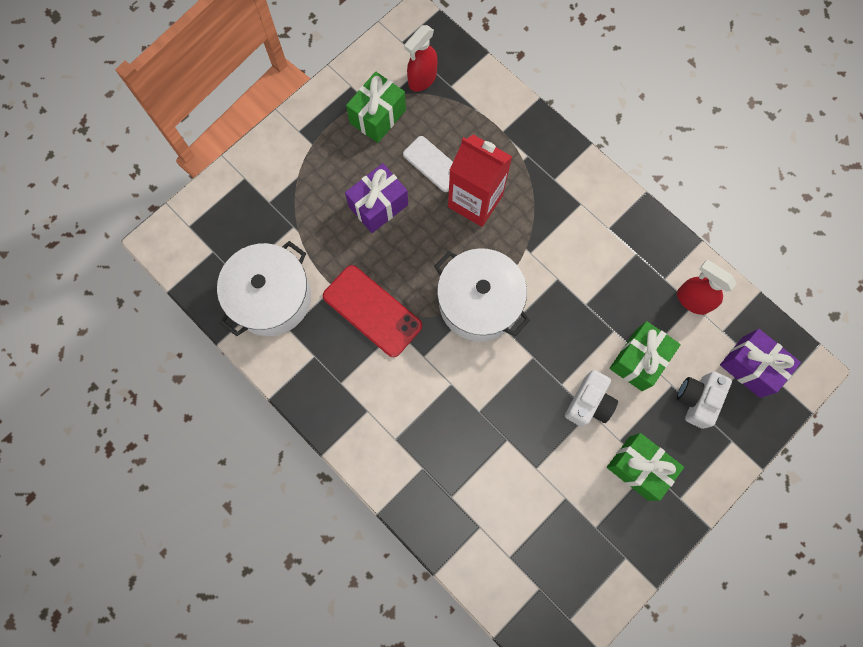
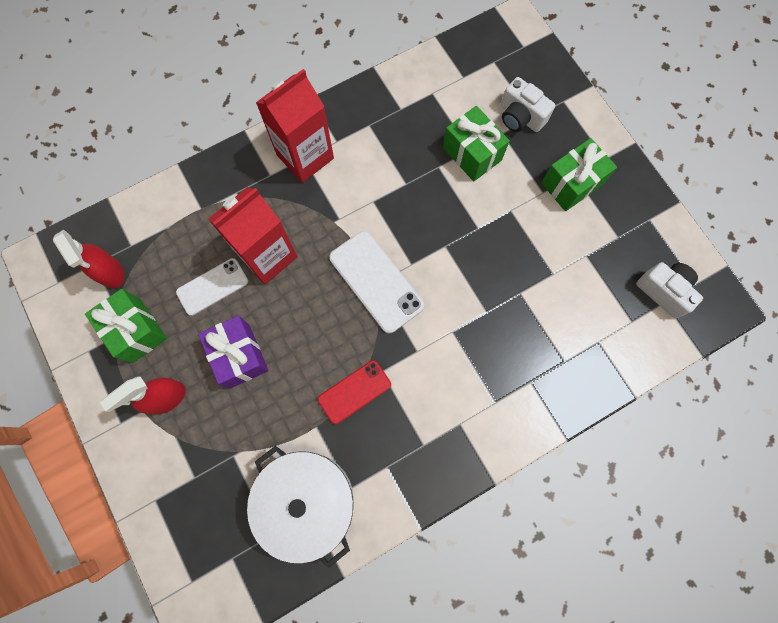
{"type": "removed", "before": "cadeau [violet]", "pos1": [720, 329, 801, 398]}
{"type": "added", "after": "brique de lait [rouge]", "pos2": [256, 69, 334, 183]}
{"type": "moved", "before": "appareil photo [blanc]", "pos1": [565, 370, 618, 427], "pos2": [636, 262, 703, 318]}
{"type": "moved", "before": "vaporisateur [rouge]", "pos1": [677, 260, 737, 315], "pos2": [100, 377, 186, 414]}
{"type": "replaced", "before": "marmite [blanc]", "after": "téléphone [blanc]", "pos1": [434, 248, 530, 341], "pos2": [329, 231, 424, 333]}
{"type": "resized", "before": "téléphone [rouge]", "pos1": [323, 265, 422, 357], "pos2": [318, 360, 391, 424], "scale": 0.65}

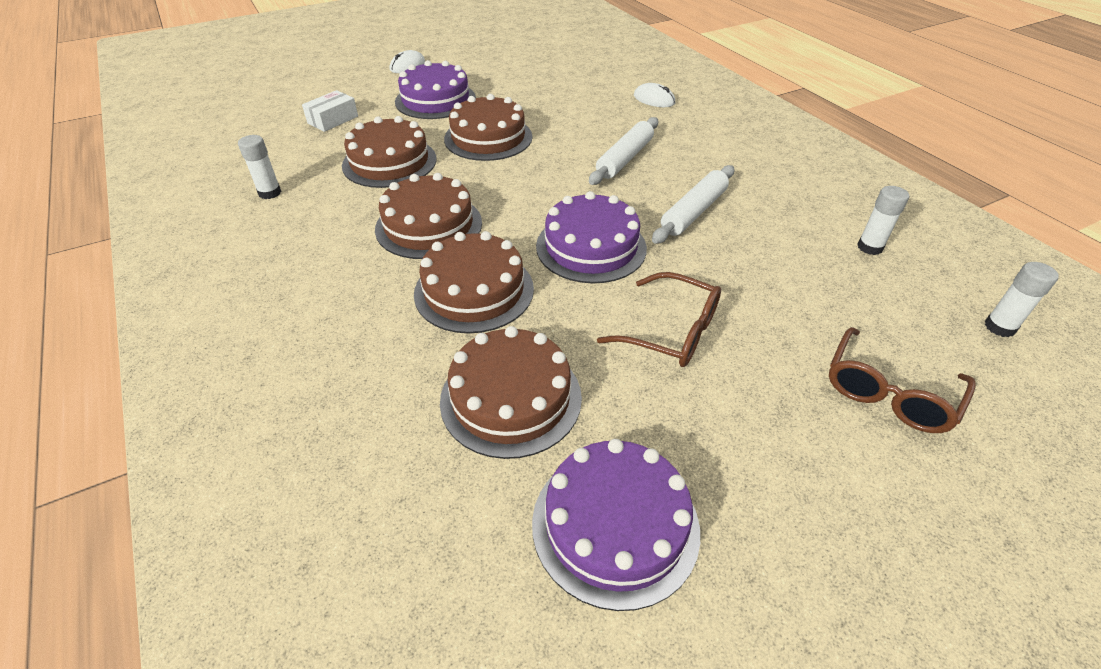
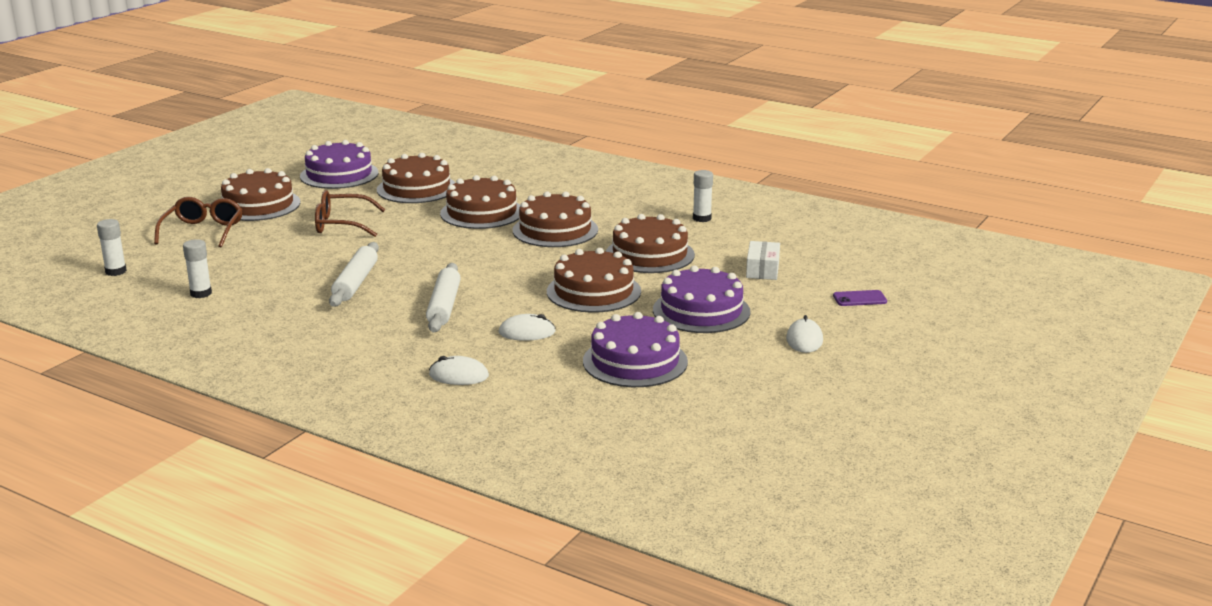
{"type": "added", "after": "gâteau [marron]", "pos2": [221, 168, 301, 221]}
{"type": "added", "after": "souris [blanc]", "pos2": [498, 314, 556, 341]}
{"type": "added", "after": "téléphone [violet]", "pos2": [833, 290, 887, 306]}
{"type": "moved", "before": "gâteau [violet]", "pos1": [536, 191, 647, 283], "pos2": [583, 312, 688, 387]}

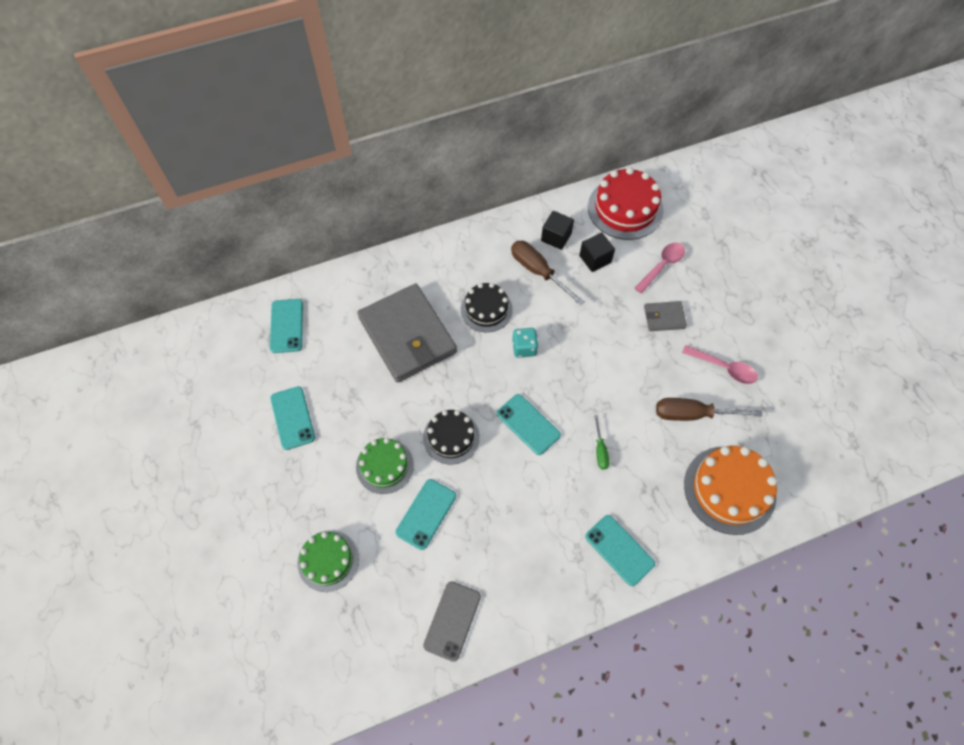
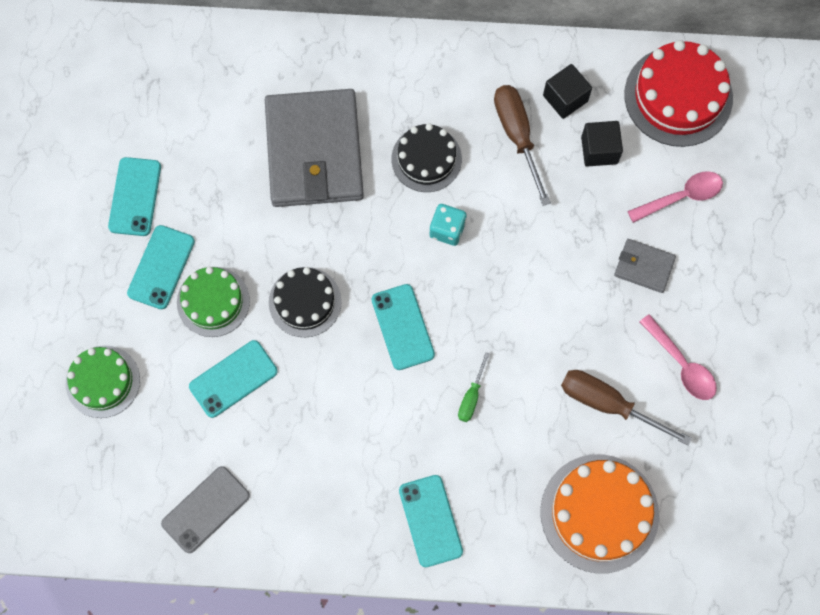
{"type": "moved", "before": "téléphone [turquoise]", "pos1": [270, 299, 303, 353], "pos2": [127, 225, 195, 309]}

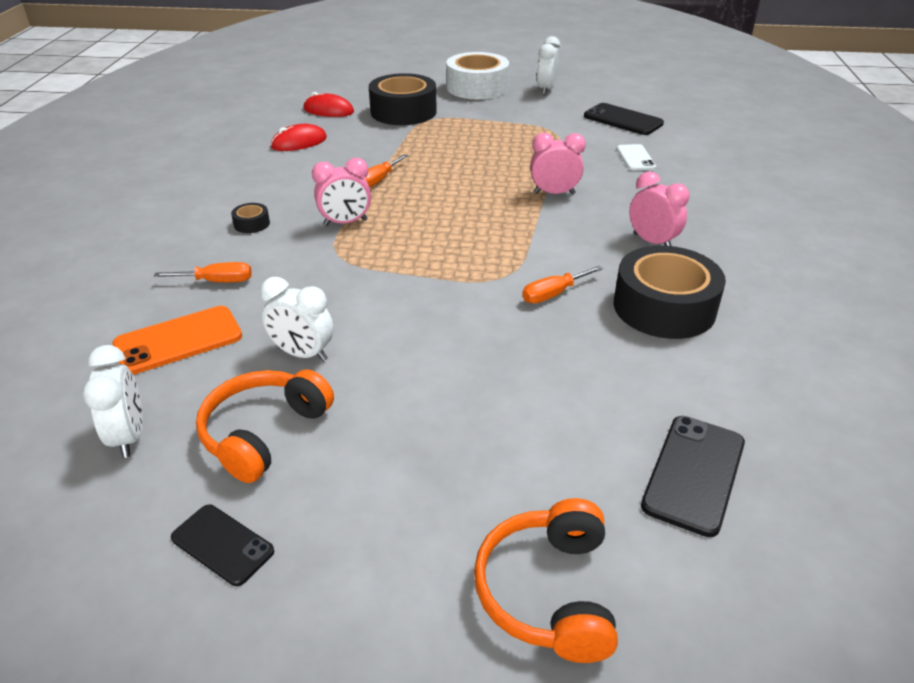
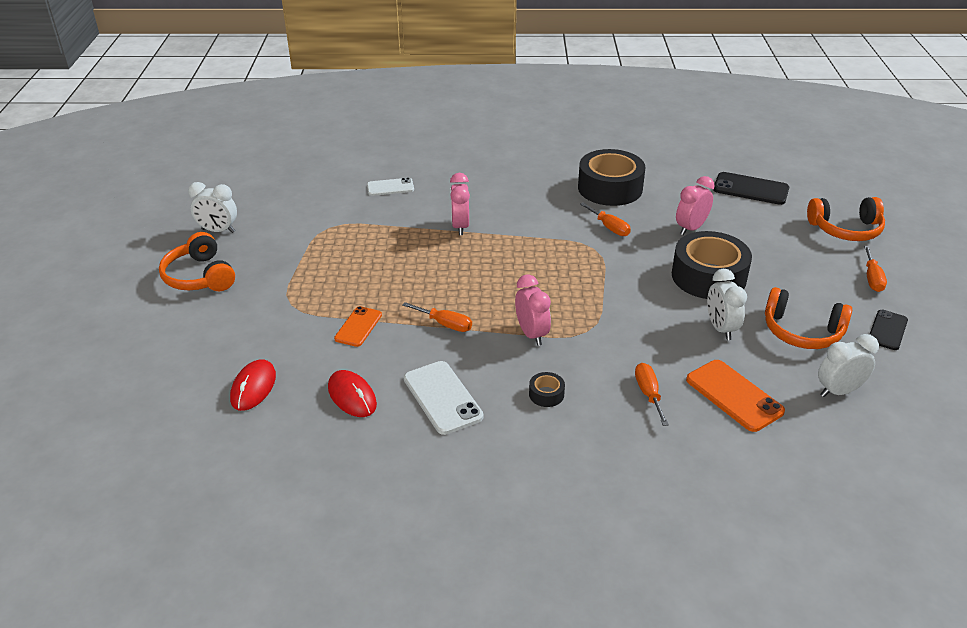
{"type": "removed", "before": "téléphone [noir]", "pos1": [584, 103, 664, 135]}
{"type": "added", "after": "téléphone [orange]", "pos2": [334, 306, 382, 347]}
{"type": "added", "after": "téléphone [blanc]", "pos2": [404, 361, 484, 435]}
{"type": "added", "after": "tournevis [orange]", "pos2": [864, 246, 887, 292]}
{"type": "moved", "before": "ruban adhésif [noir]", "pos1": [369, 73, 437, 125], "pos2": [672, 231, 752, 299]}
{"type": "moved", "before": "réveil [rose]", "pos1": [629, 171, 690, 246], "pos2": [676, 176, 715, 235]}
{"type": "replaced", "before": "ruban adhésif [blanc]", "after": "casque audio [orange]", "pos1": [446, 52, 509, 99], "pos2": [159, 232, 235, 291]}
{"type": "turned", "before": "réveil [blanc]", "pos1": [260, 277, 334, 362], "pos2": [707, 269, 747, 340], "turn": 150}

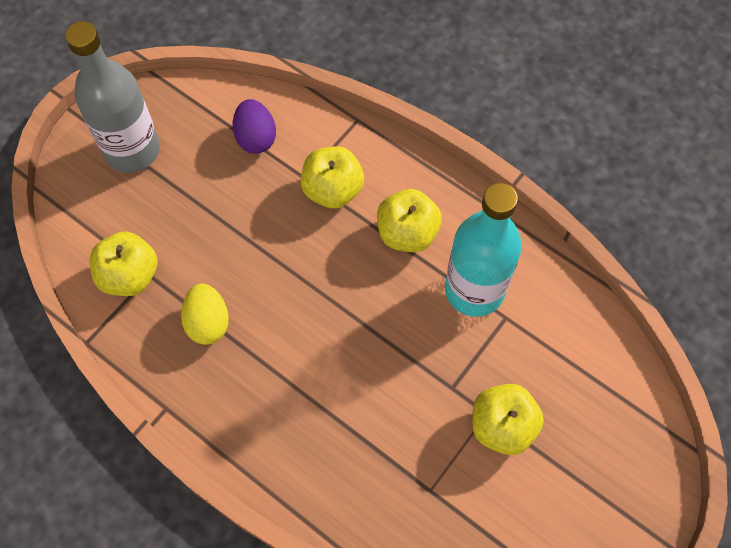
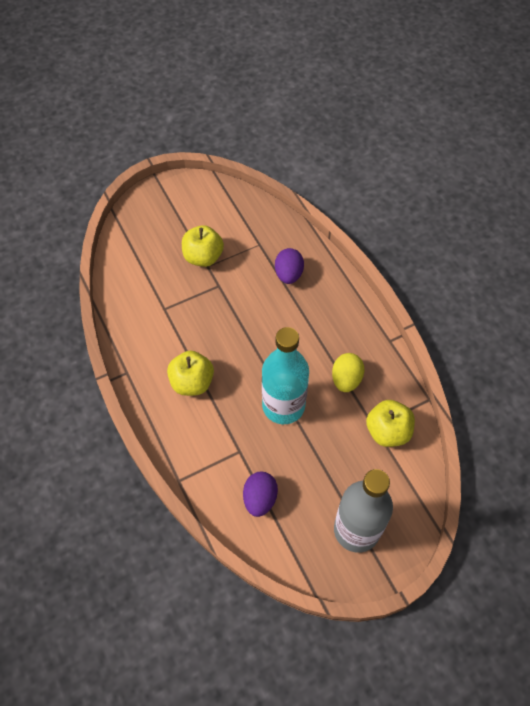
{"type": "removed", "before": "pomme [jaune]", "pos1": [301, 146, 364, 209]}
{"type": "added", "after": "œuf [violet]", "pos2": [275, 248, 304, 284]}
{"type": "moved", "before": "bouteille [turquoise]", "pos1": [445, 183, 522, 317], "pos2": [262, 327, 309, 424]}

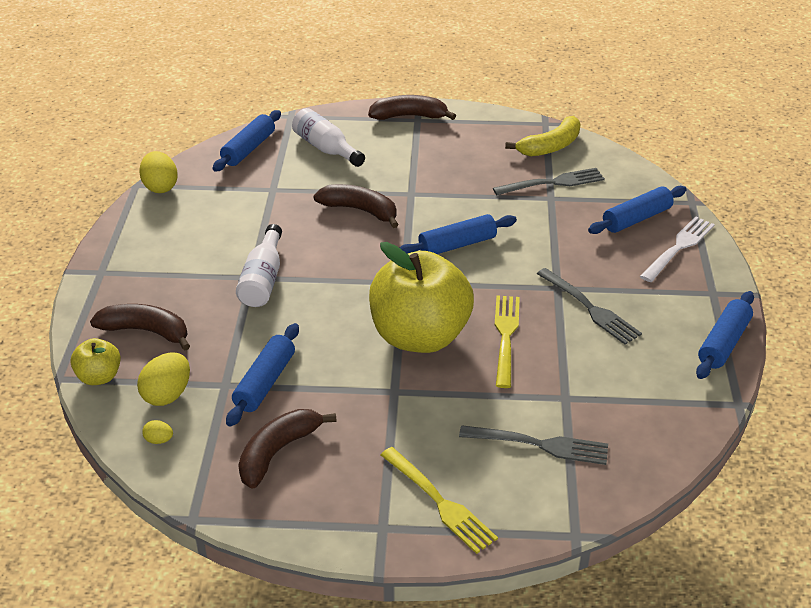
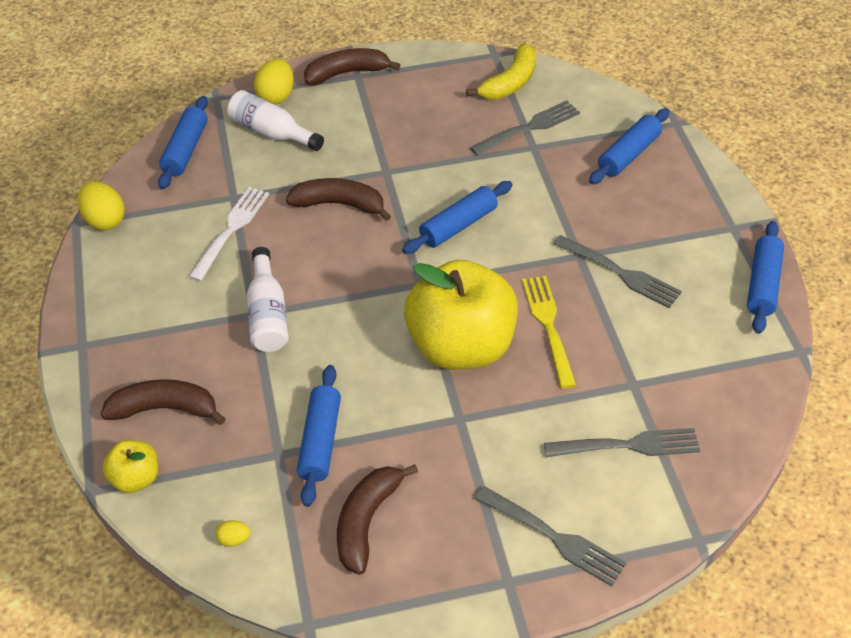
{"type": "moved", "before": "œuf [jaune]", "pos1": [137, 353, 190, 406], "pos2": [254, 59, 294, 105]}
{"type": "moved", "before": "fourchette [blanc]", "pos1": [640, 216, 715, 282], "pos2": [188, 187, 269, 282]}
{"type": "recoloured", "before": "fourchette [jaune]", "after": "fourchette [gris]", "pos1": [381, 447, 498, 554], "pos2": [475, 486, 626, 586]}

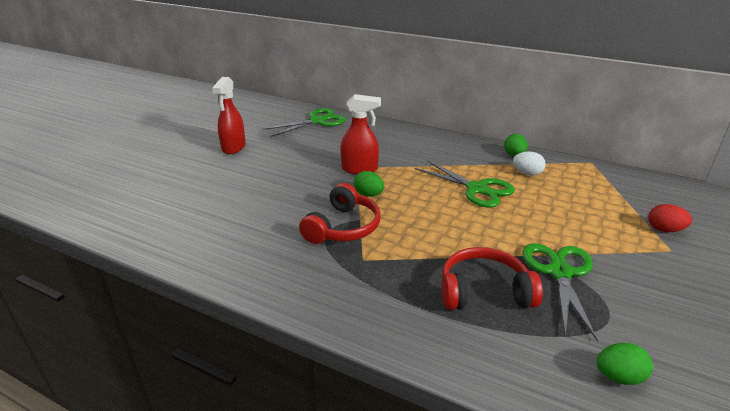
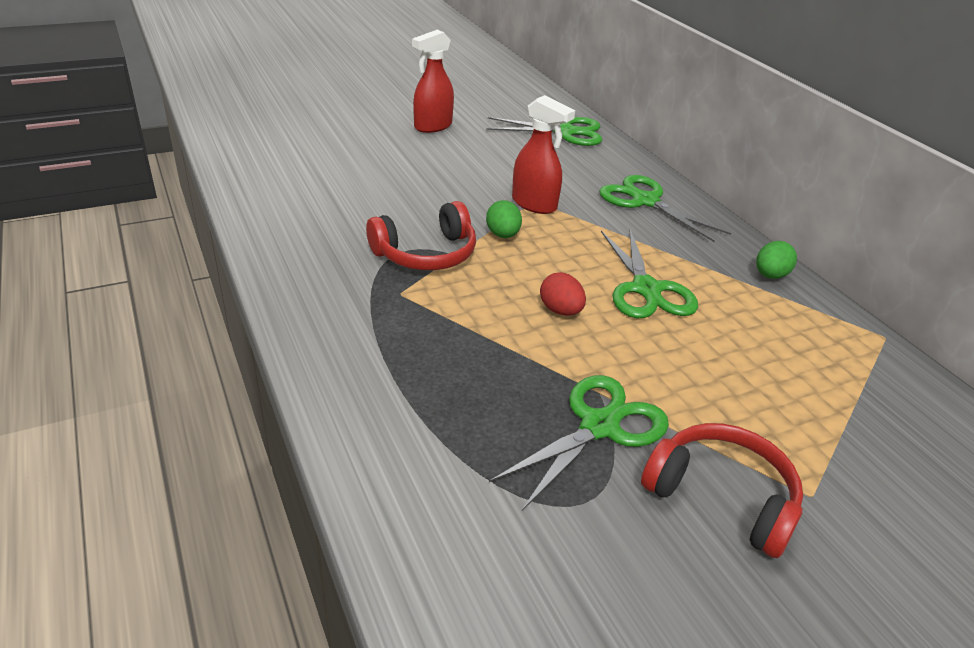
{"type": "removed", "before": "œuf [blanc]", "pos1": [513, 151, 546, 176]}
{"type": "removed", "before": "œuf [vert]", "pos1": [597, 343, 653, 385]}
{"type": "added", "after": "ciseaux [vert]", "pos2": [599, 175, 731, 242]}
{"type": "moved", "before": "casque audio [rouge]", "pos1": [441, 247, 543, 310], "pos2": [641, 423, 803, 558]}
{"type": "moved", "before": "œuf [rouge]", "pos1": [648, 204, 692, 232], "pos2": [540, 272, 586, 316]}

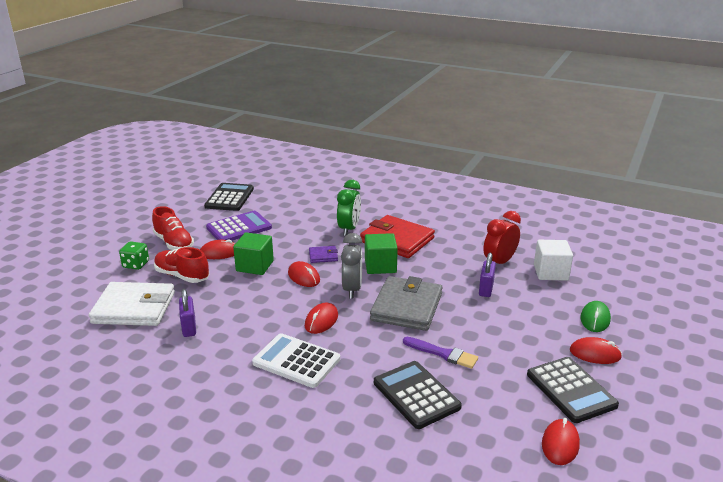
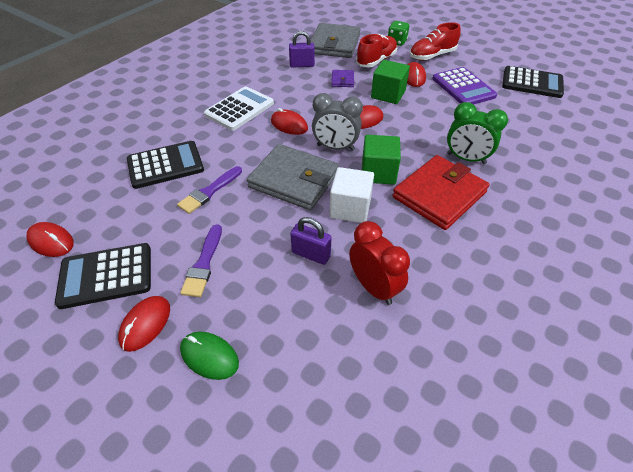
{"type": "added", "after": "pinceau [violet]", "pos2": [180, 224, 222, 297]}
{"type": "moved", "before": "portefeuille [violet]", "pos1": [309, 246, 338, 263], "pos2": [332, 70, 354, 87]}
{"type": "moved", "before": "cube [blanc]", "pos1": [534, 240, 573, 281], "pos2": [329, 167, 374, 223]}
{"type": "recoloured", "before": "portefeuille [blanc]", "after": "portefeuille [gris]", "pos1": [89, 282, 175, 326], "pos2": [310, 23, 361, 58]}

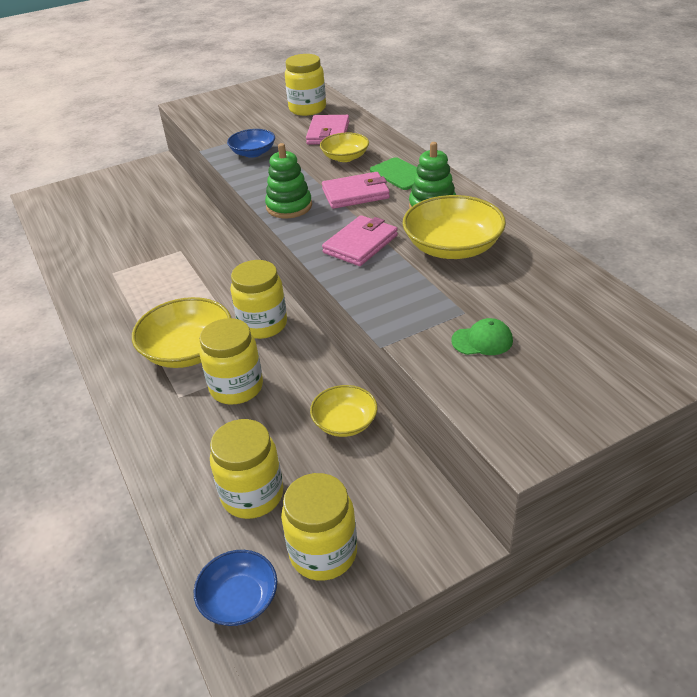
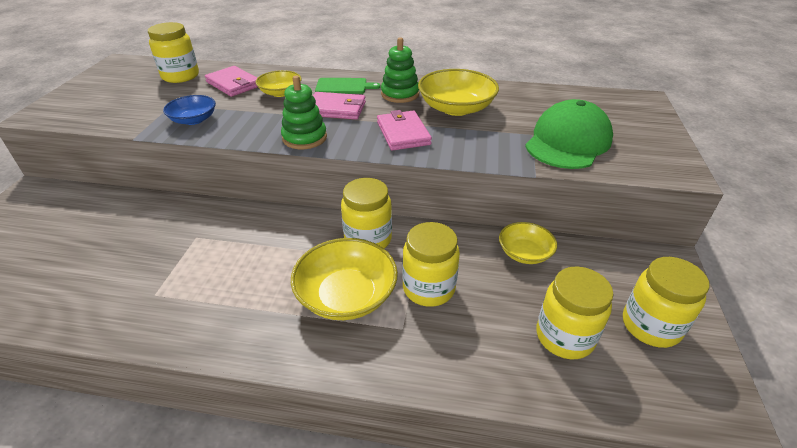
{"type": "removed", "before": "bol [bleu]", "pos1": [194, 550, 277, 626]}
{"type": "turned", "before": "portefeuille [rose]", "pos1": [322, 172, 390, 209], "pos2": [313, 92, 366, 120], "turn": 75}
{"type": "resized", "before": "casquette [vert]", "pos1": [451, 318, 513, 355], "pos2": [525, 99, 613, 169], "scale": 2.26}

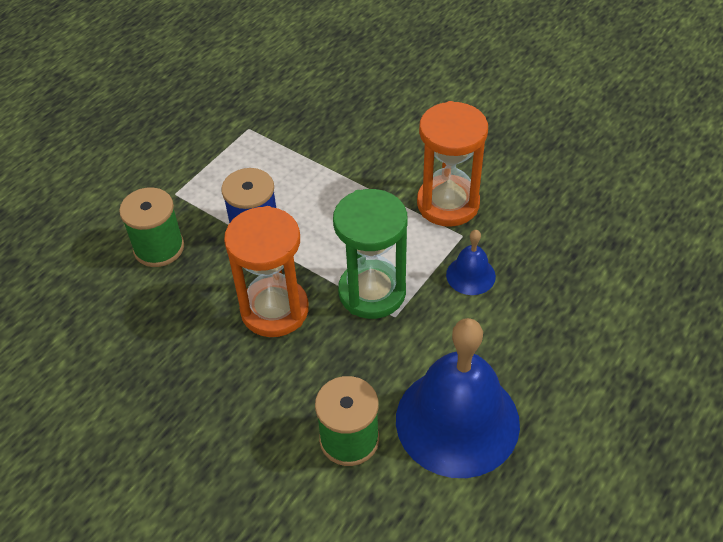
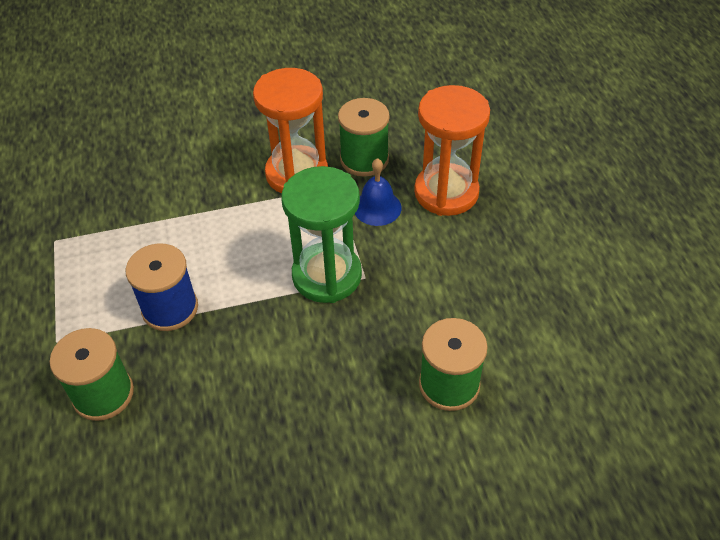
{"type": "removed", "before": "cloche [bleu]", "pos1": [396, 318, 520, 478]}
{"type": "added", "after": "bobine [vert]", "pos2": [338, 98, 390, 177]}
{"type": "moved", "before": "sablier [orange]", "pos1": [224, 206, 309, 337], "pos2": [414, 85, 490, 216]}

